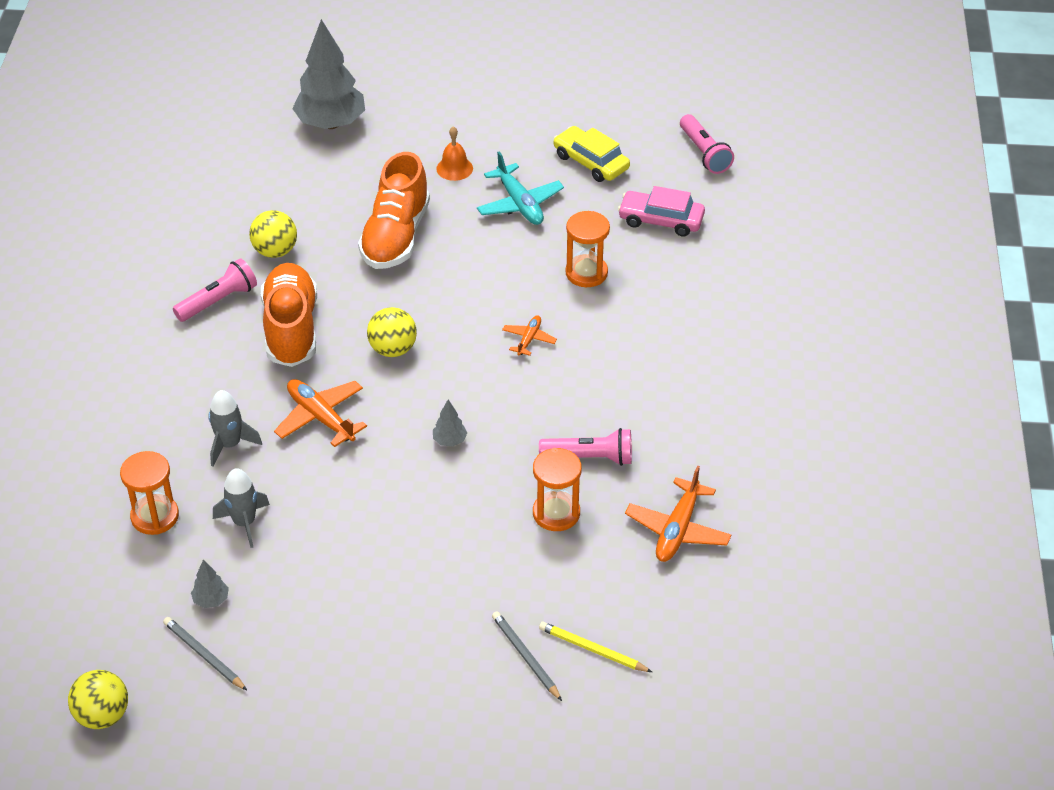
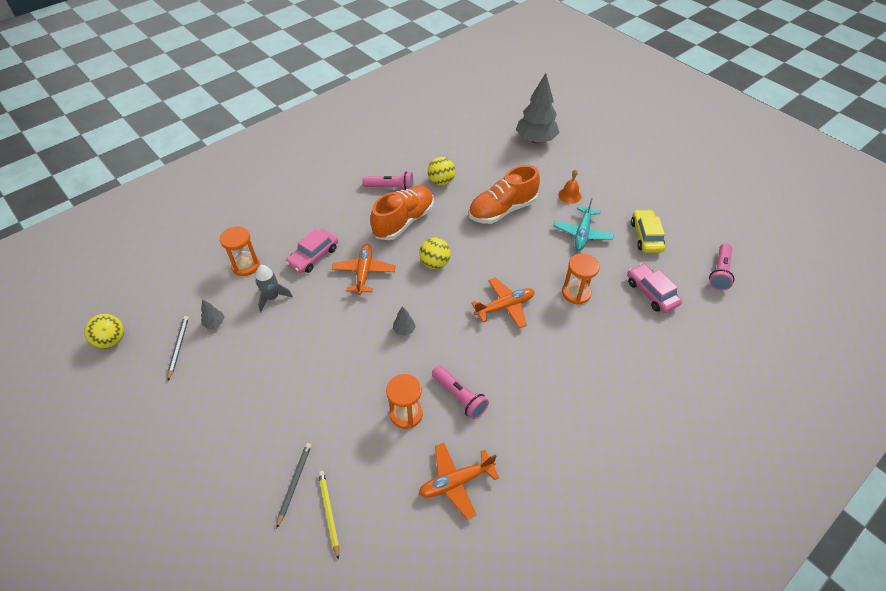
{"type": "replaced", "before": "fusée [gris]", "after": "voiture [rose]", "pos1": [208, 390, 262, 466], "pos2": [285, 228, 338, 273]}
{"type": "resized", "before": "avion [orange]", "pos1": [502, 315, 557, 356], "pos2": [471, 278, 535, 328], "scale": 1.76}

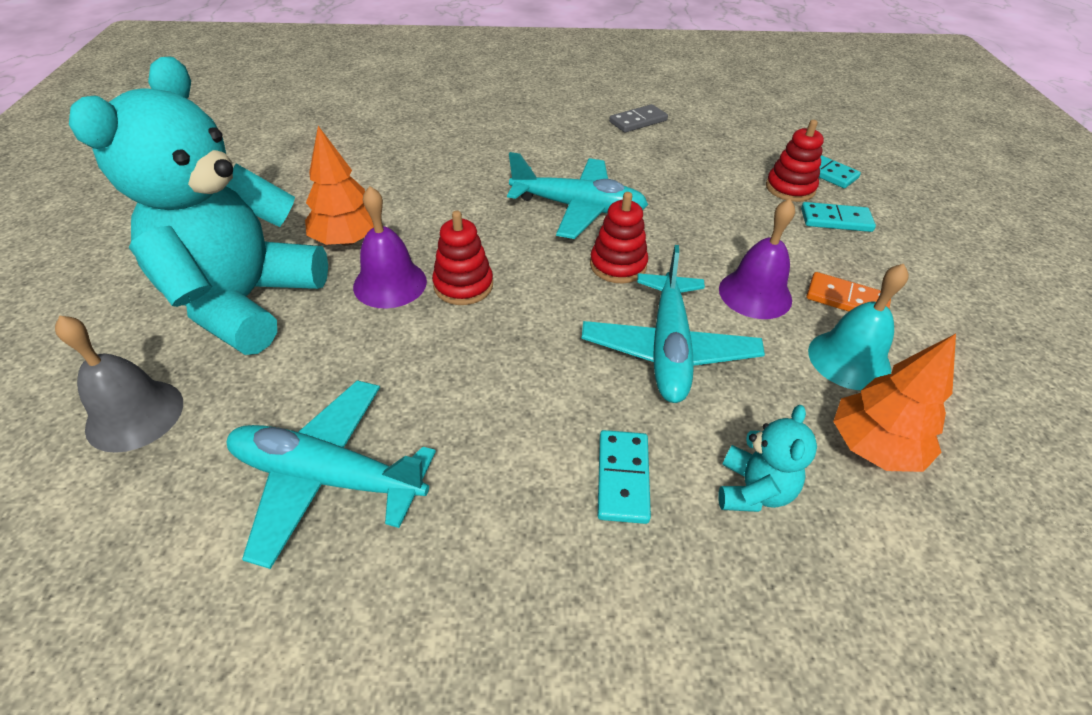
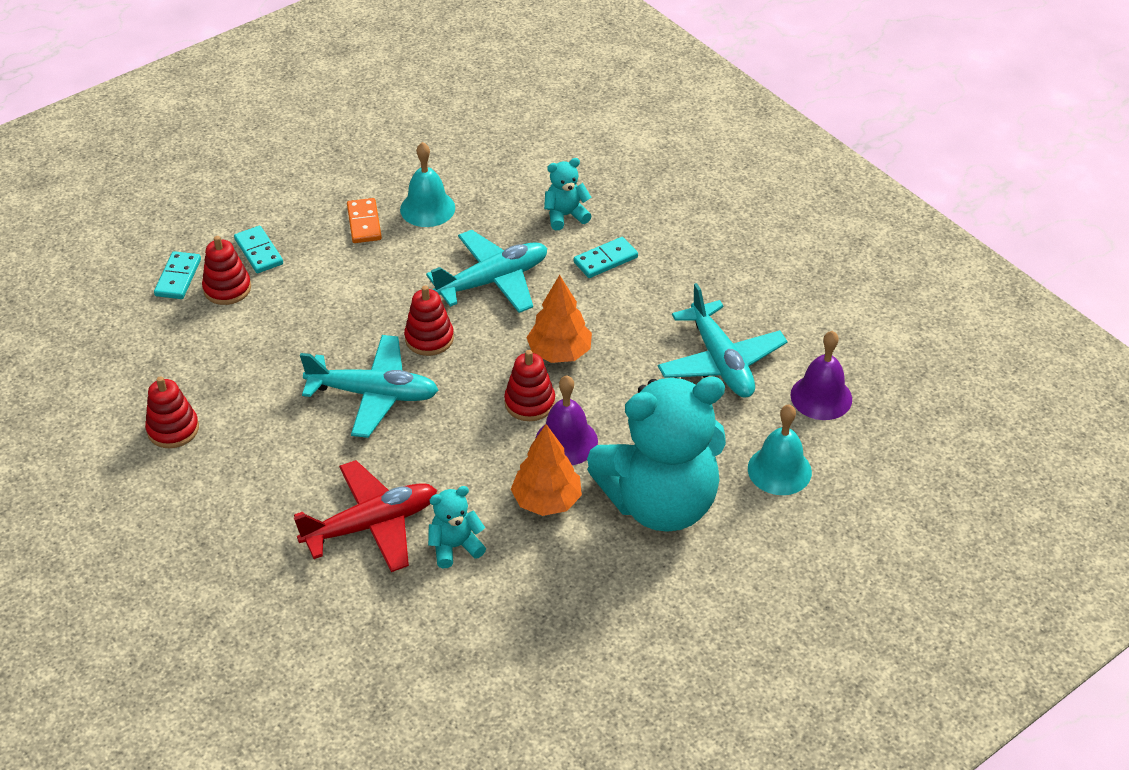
{"type": "added", "after": "avion [rouge]", "pos2": [294, 460, 437, 572]}
{"type": "added", "after": "ours en peluche [turquoise]", "pos2": [428, 486, 486, 568]}
{"type": "moved", "before": "cloche [violet]", "pos1": [719, 199, 795, 319], "pos2": [791, 331, 852, 420]}
{"type": "moved", "before": "arbre [orange]", "pos1": [833, 334, 956, 472], "pos2": [526, 275, 592, 363]}
{"type": "replaced", "before": "domino [gris]", "after": "jouet à empiler [rouge]", "pos1": [609, 104, 668, 133], "pos2": [145, 376, 199, 448]}
{"type": "recoloured", "before": "cloche [gris]", "after": "cloche [turquoise]", "pos1": [55, 316, 183, 453], "pos2": [748, 404, 812, 495]}
{"type": "turned", "before": "avion [turquoise]", "pos1": [507, 152, 648, 239], "pos2": [300, 335, 439, 438], "turn": 120}

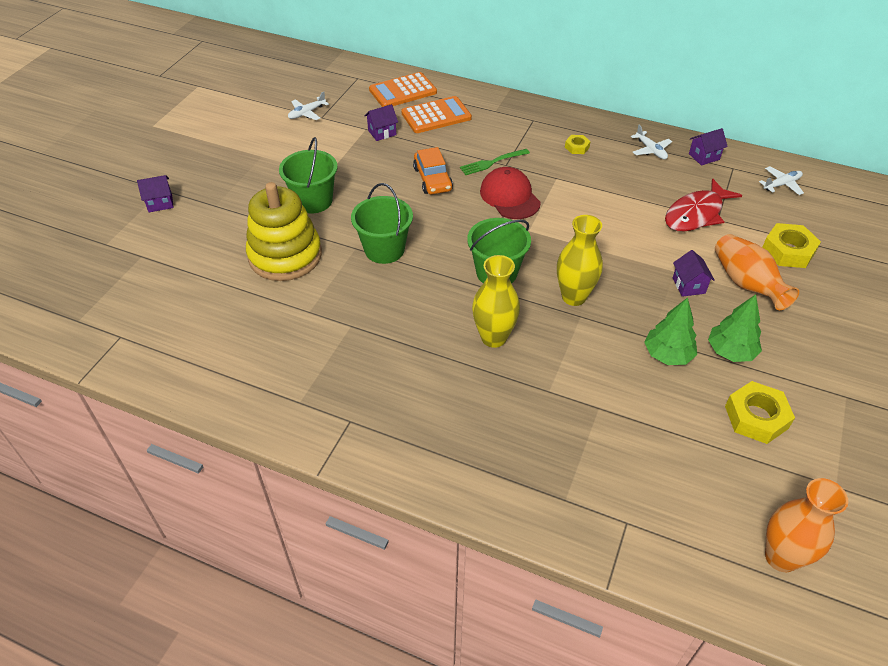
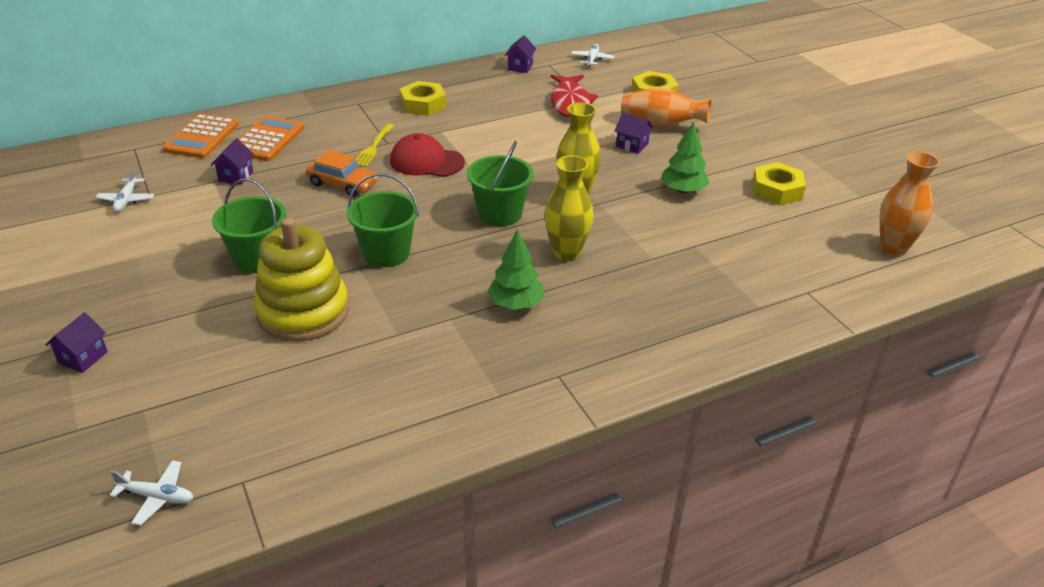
{"type": "moved", "before": "avion [blanc]", "pos1": [631, 125, 672, 159], "pos2": [109, 460, 193, 526]}
{"type": "moved", "before": "arbre [vert]", "pos1": [708, 294, 762, 362], "pos2": [487, 230, 544, 310]}
{"type": "recoloured", "before": "fourchette [vert]", "after": "fourchette [jaune]", "pos1": [460, 149, 530, 175], "pos2": [355, 123, 394, 167]}
{"type": "resized", "before": "écrou [jaune]", "pos1": [565, 135, 591, 154], "pos2": [400, 81, 446, 116], "scale": 1.85}

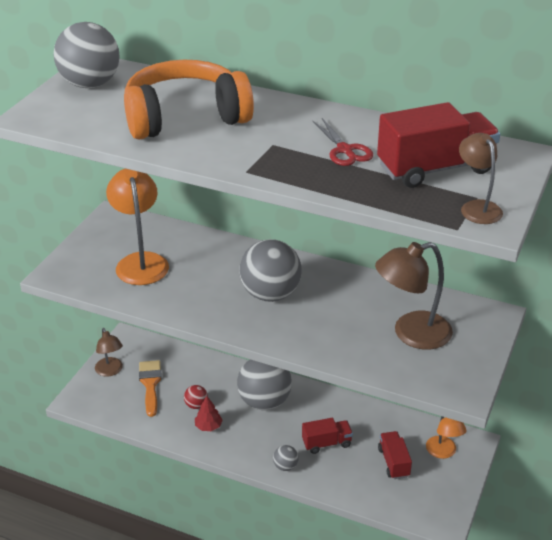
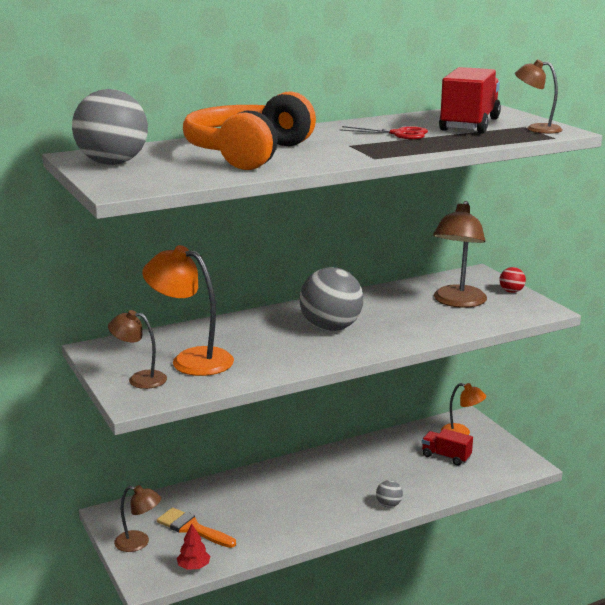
{"type": "removed", "before": "balle [gris]", "pos1": [237, 360, 292, 410]}
{"type": "removed", "before": "camion [rouge]", "pos1": [302, 418, 353, 454]}
{"type": "added", "after": "lampe [marron]", "pos2": [108, 310, 167, 389]}
{"type": "moved", "before": "balle [rouge]", "pos1": [184, 385, 208, 409], "pos2": [499, 267, 526, 293]}
{"type": "moved", "before": "arbre [rouge]", "pos1": [195, 396, 223, 431], "pos2": [177, 524, 211, 570]}

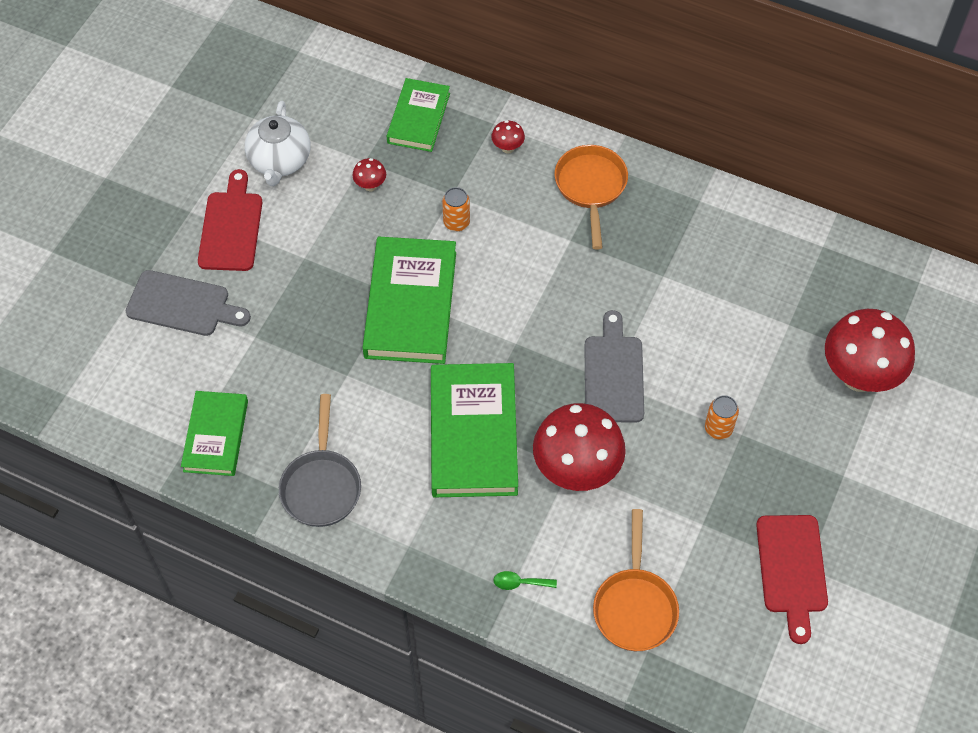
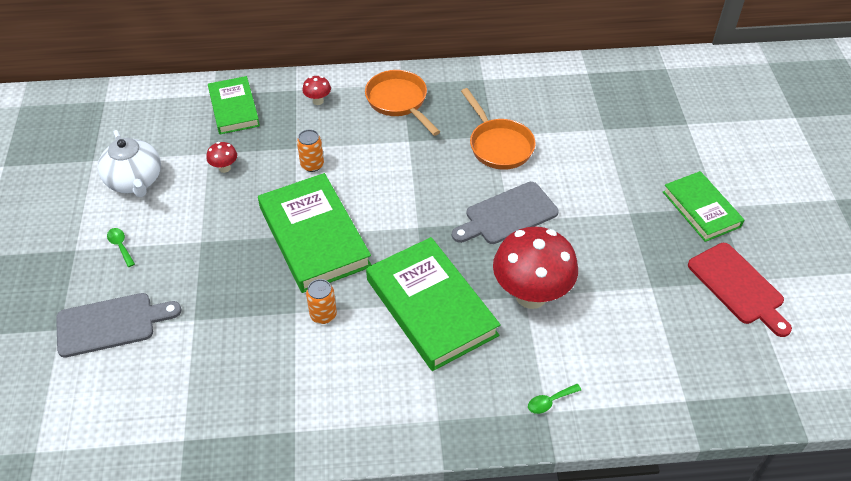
{"type": "removed", "before": "poêle [gris]", "pos1": [279, 394, 361, 527]}
{"type": "removed", "before": "champignon [rouge]", "pos1": [825, 309, 915, 392]}
{"type": "moved", "before": "livre [vert]", "pos1": [181, 391, 248, 476], "pos2": [663, 171, 744, 242]}
{"type": "moved", "before": "poêle [orange]", "pos1": [593, 509, 679, 651], "pos2": [461, 88, 536, 170]}
{"type": "moved", "before": "canette [orange]", "pos1": [705, 395, 739, 440], "pos2": [306, 279, 337, 324]}
{"type": "replaced", "before": "planche à découper [rouge]", "after": "cuillère [vert]", "pos1": [198, 169, 262, 271], "pos2": [107, 228, 135, 267]}
{"type": "turned", "before": "planche à découper [gris]", "pos1": [584, 310, 644, 423], "pos2": [452, 182, 559, 244], "turn": -90}

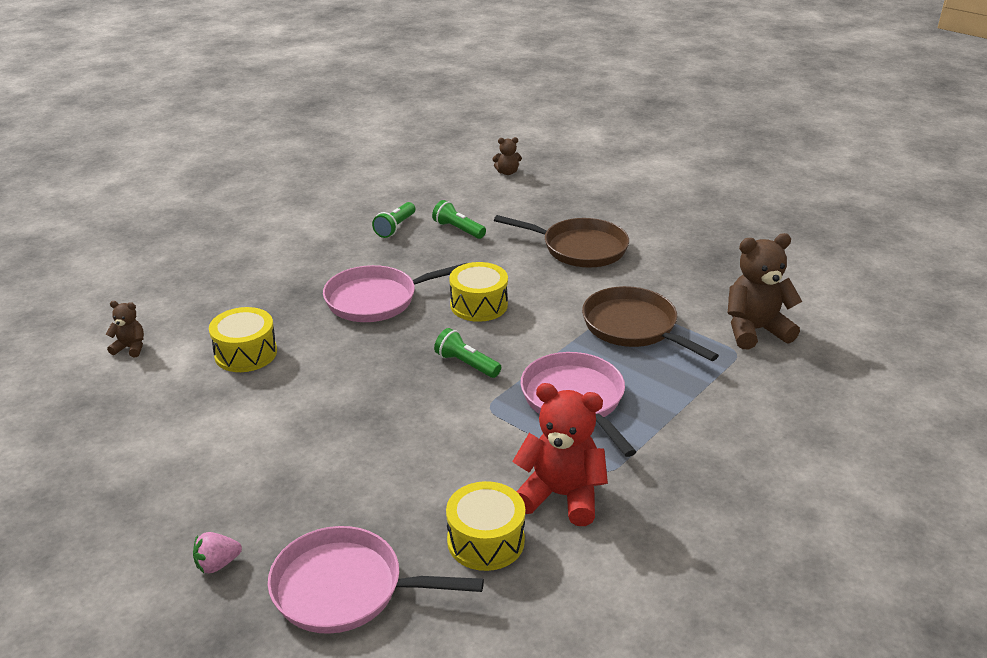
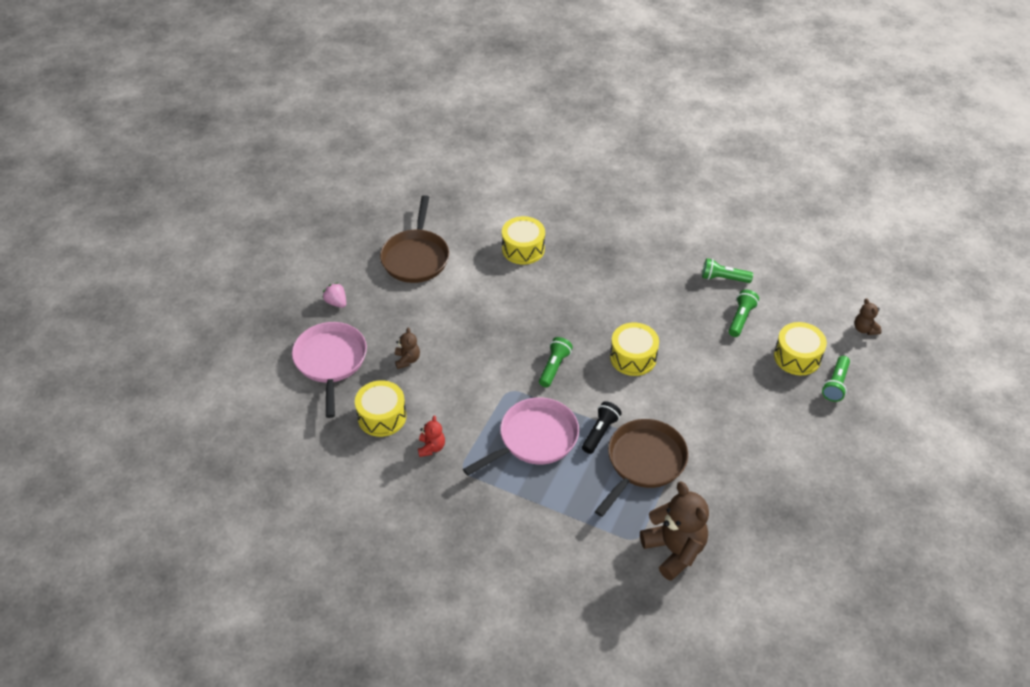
{"type": "removed", "before": "poêle [rose]", "pos1": [323, 263, 466, 322]}
{"type": "added", "after": "lampe de poche [noir]", "pos2": [582, 401, 622, 454]}
{"type": "added", "after": "tambour [jaune]", "pos2": [774, 322, 827, 375]}
{"type": "added", "after": "lampe de poche [vert]", "pos2": [822, 356, 850, 402]}
{"type": "moved", "before": "ours en peluche [marron]", "pos1": [105, 301, 144, 357], "pos2": [395, 327, 420, 369]}
{"type": "moved", "before": "poêle [marron]", "pos1": [494, 215, 629, 267], "pos2": [380, 195, 449, 283]}
{"type": "resized", "before": "ours en peluche [rouge]", "pos1": [512, 383, 608, 526], "pos2": [418, 416, 445, 457], "scale": 0.49}

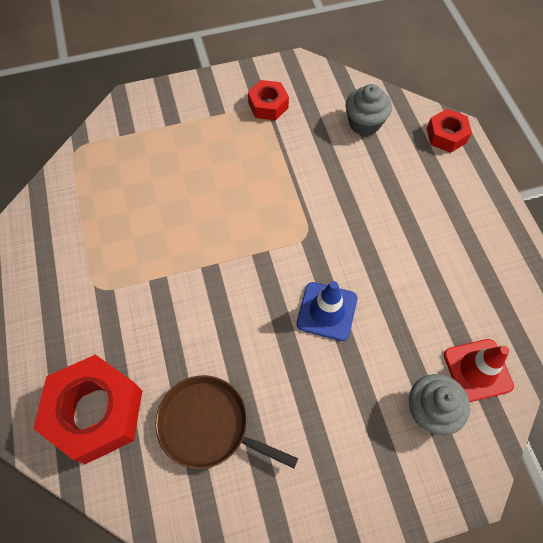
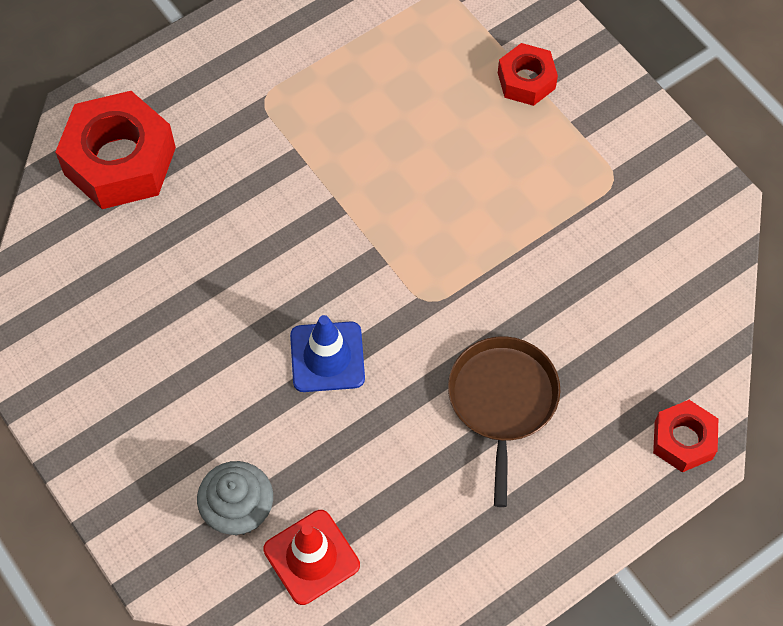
{"type": "removed", "before": "muffin [gris]", "pos1": [345, 84, 392, 136]}
{"type": "moved", "before": "poêle [marron]", "pos1": [155, 375, 298, 469], "pos2": [448, 336, 560, 507]}
{"type": "moved", "before": "écrou [rouge]", "pos1": [248, 80, 289, 120], "pos2": [498, 43, 558, 106]}

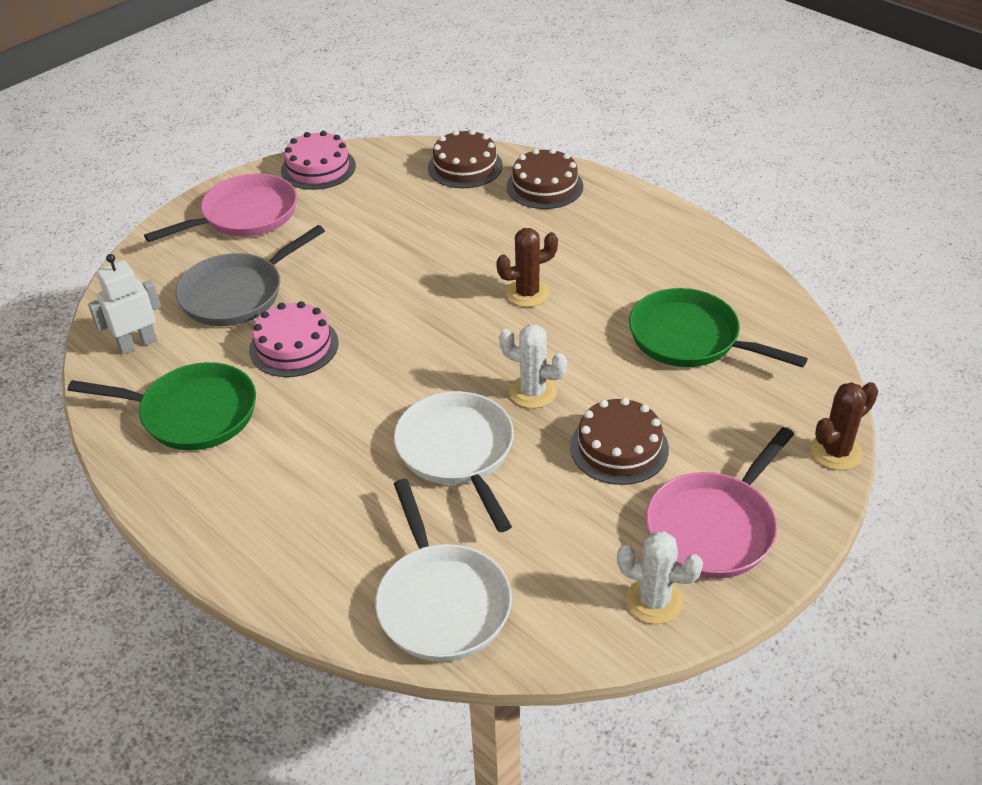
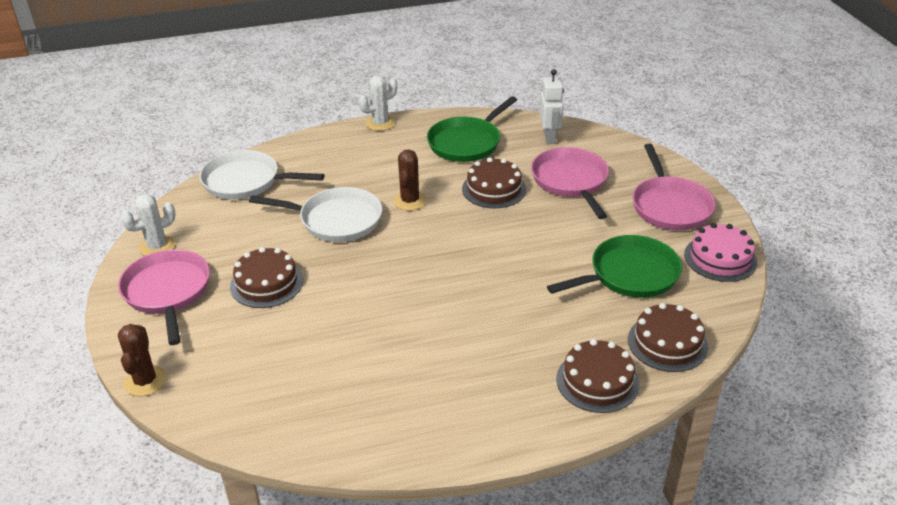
{"type": "moved", "before": "cactus [marron]", "pos1": [496, 228, 558, 307], "pos2": [393, 149, 427, 211]}
{"type": "moved", "before": "cactus [blanc]", "pos1": [499, 325, 567, 408], "pos2": [359, 75, 397, 131]}
{"type": "moved", "before": "poêle [vert]", "pos1": [629, 288, 808, 368], "pos2": [547, 235, 682, 298]}
{"type": "recoloured", "before": "poêle [gris]", "after": "poêle [rose]", "pos1": [175, 225, 325, 326], "pos2": [531, 147, 609, 219]}
{"type": "recoloured", "before": "gâteau [rose]", "after": "gâteau [marron]", "pos1": [249, 301, 339, 377], "pos2": [462, 157, 526, 208]}

